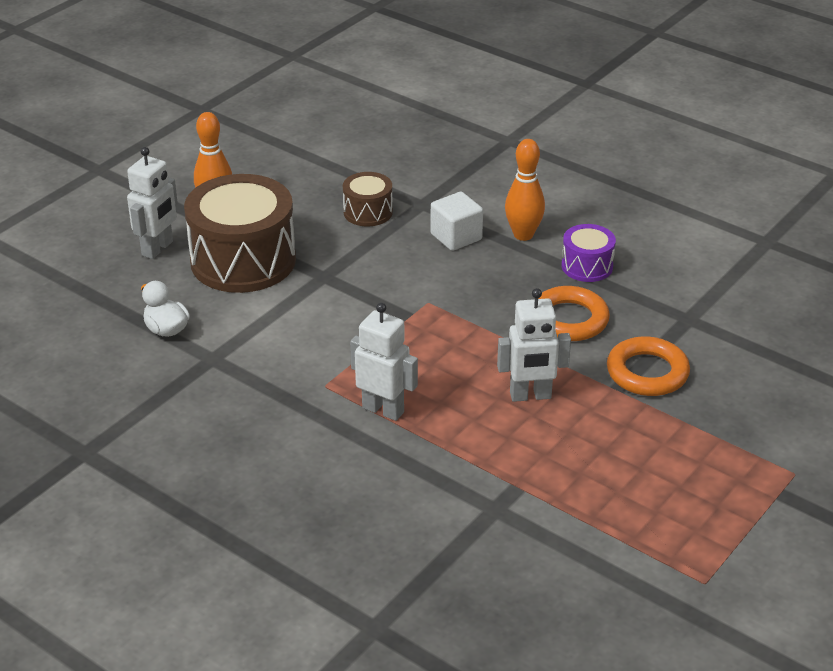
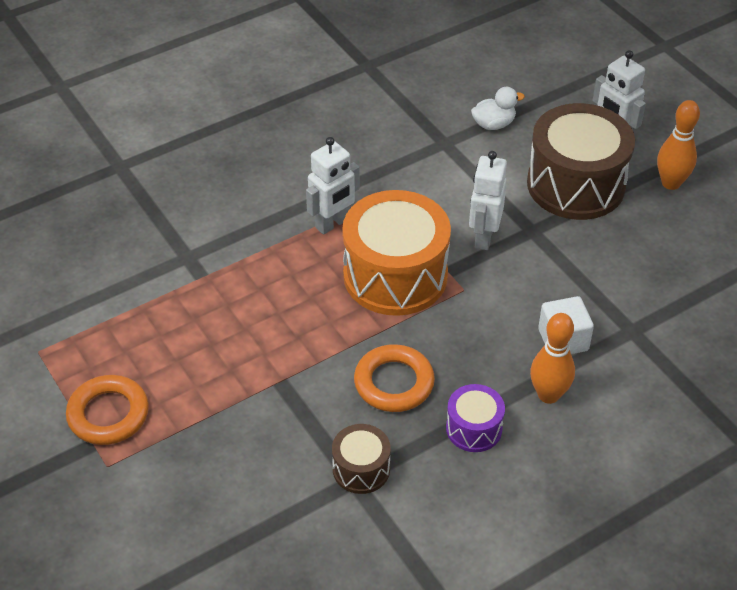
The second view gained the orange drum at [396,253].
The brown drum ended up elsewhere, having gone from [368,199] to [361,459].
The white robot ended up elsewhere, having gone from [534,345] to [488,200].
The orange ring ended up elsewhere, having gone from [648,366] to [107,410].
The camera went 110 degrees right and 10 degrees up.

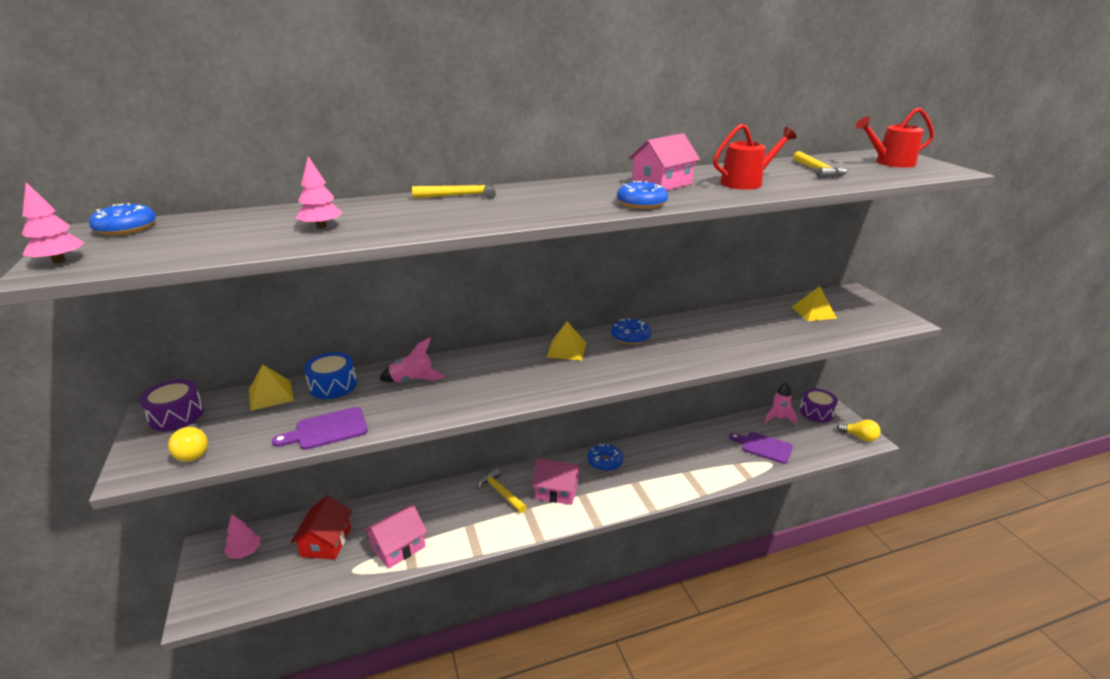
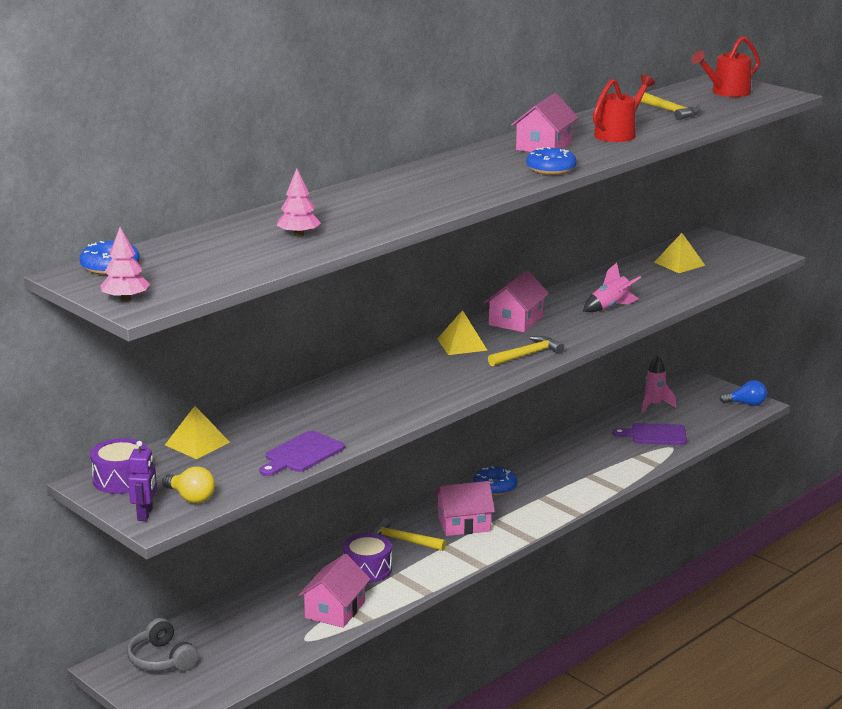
The second view lost the red house at [321,527].
The second view lost the blue drum at [330,375].
The second view gained the purple robot at [142,481].
The pink rocket ended up elsewhere, having gone from [412,360] to [612,287].
The yellow hammer ended up elsewhere, having gone from [454,190] to [526,351].
The purple drum ended up elsewhere, having gone from [819,405] to [367,558].
Where the pink tree stood at [242,536], the grey headphones came to stand at [163,644].
Where the blue donut stood at [631,331], the pink house came to stand at [516,301].
What was the yellow light bulb at [858,430] turned into the blue light bulb at [743,393].
The camera went 25 degrees left and 5 degrees down.

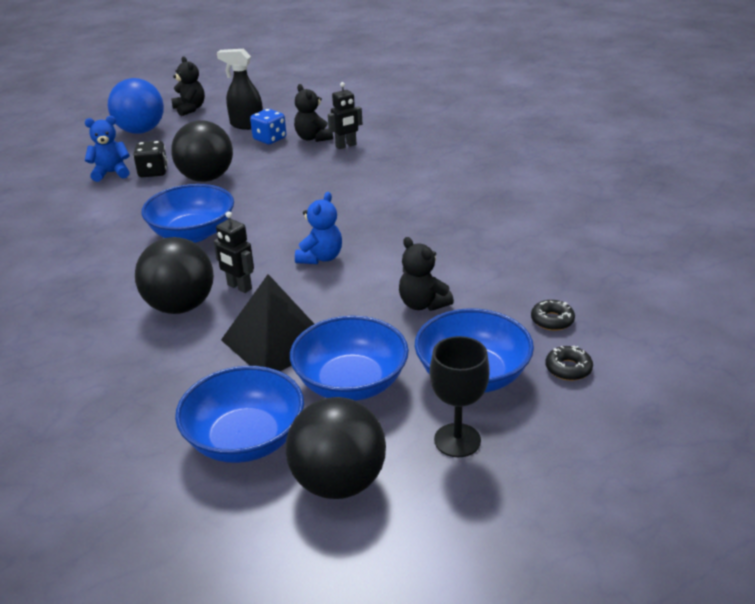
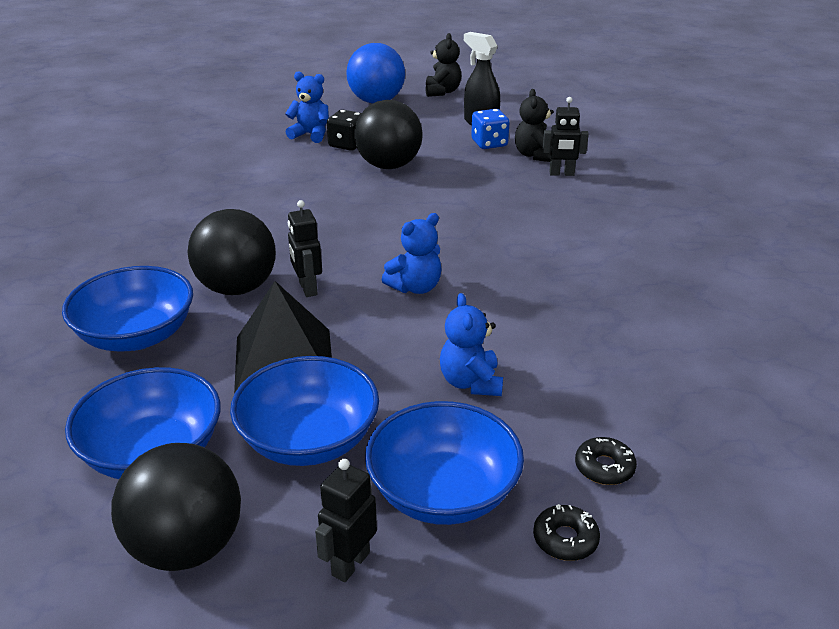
The blue bowl ended up elsewhere, having gone from [188,213] to [127,309].
Where the black goblet stood at [460,396], the black robot came to stand at [346,520].
What was the black teddy bear at [426,274] turned into the blue teddy bear at [471,344].
The camera went 30 degrees right and 0 degrees up.

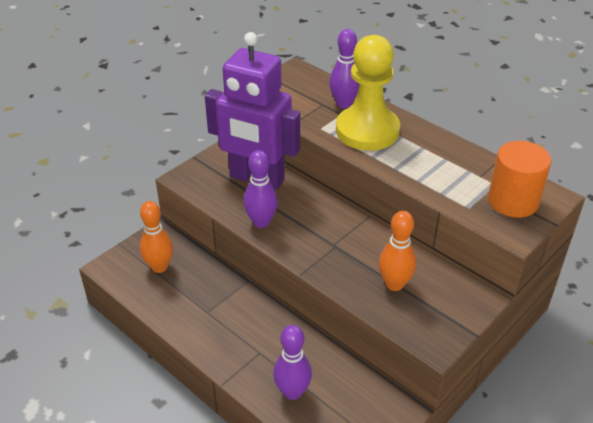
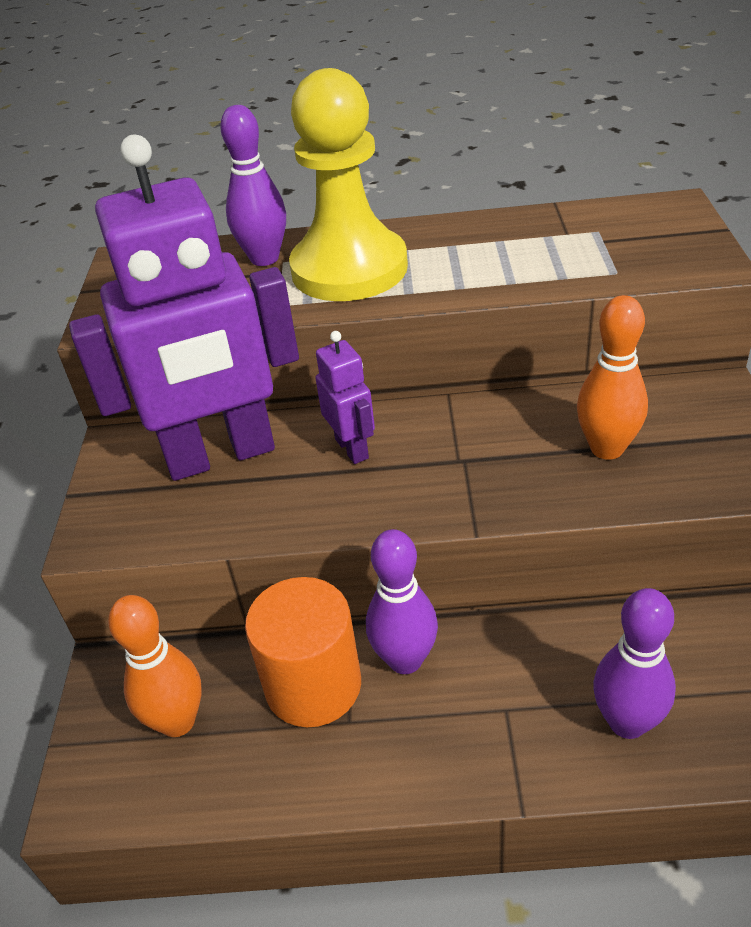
The second view gained the purple robot at [345,397].
The purple bowling pin ended up elsewhere, having gone from [260,189] to [402,601].
The orange cylinder ended up elsewhere, having gone from [519,179] to [303,652].
The camera went 40 degrees left and 0 degrees up.

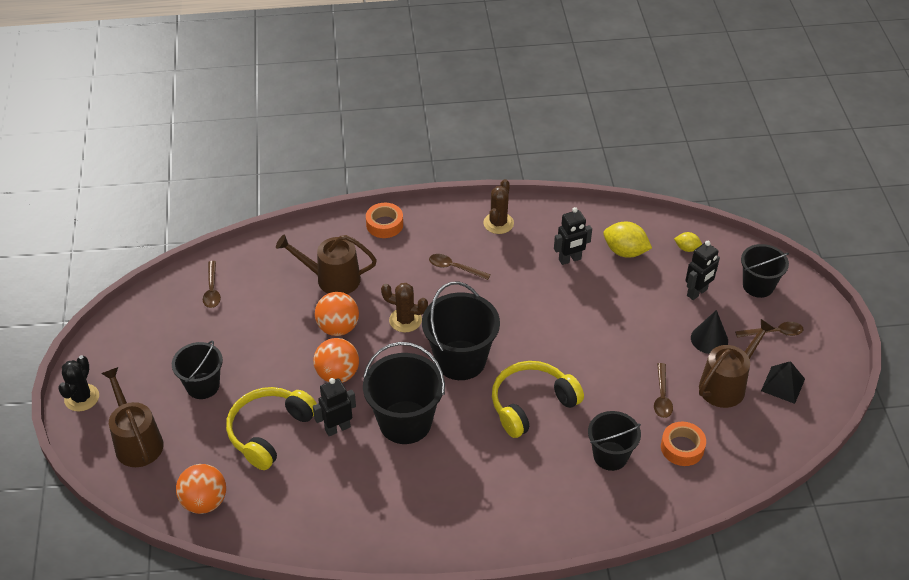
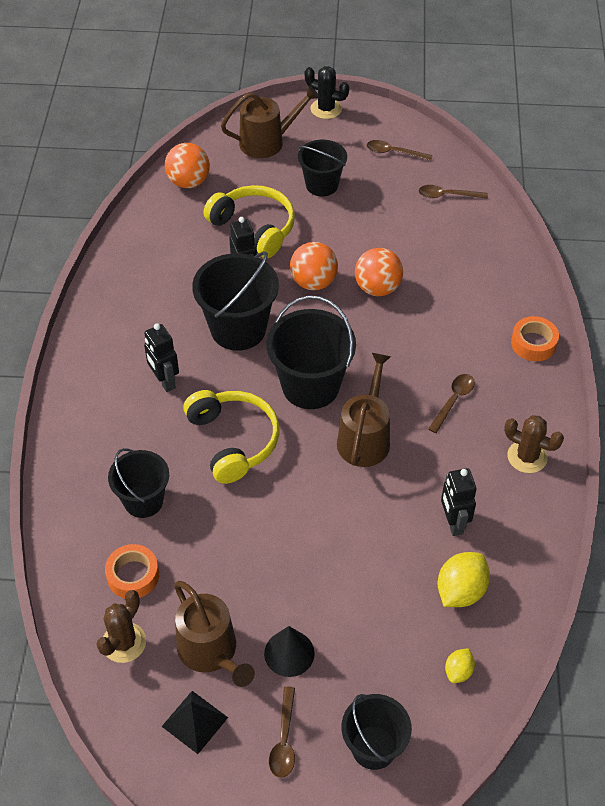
The brown watering can ended up elsewhere, having gone from [326,264] to [364,410].
The brown cactus ended up elsewhere, having gone from [404,308] to [121,626].
The brown spoon ended up elsewhere, having gone from [663,390] to [400,150].
The black robot ended up elsewhere, having gone from [703,270] to [161,357].
The camera went 100 degrees right and 5 degrees up.

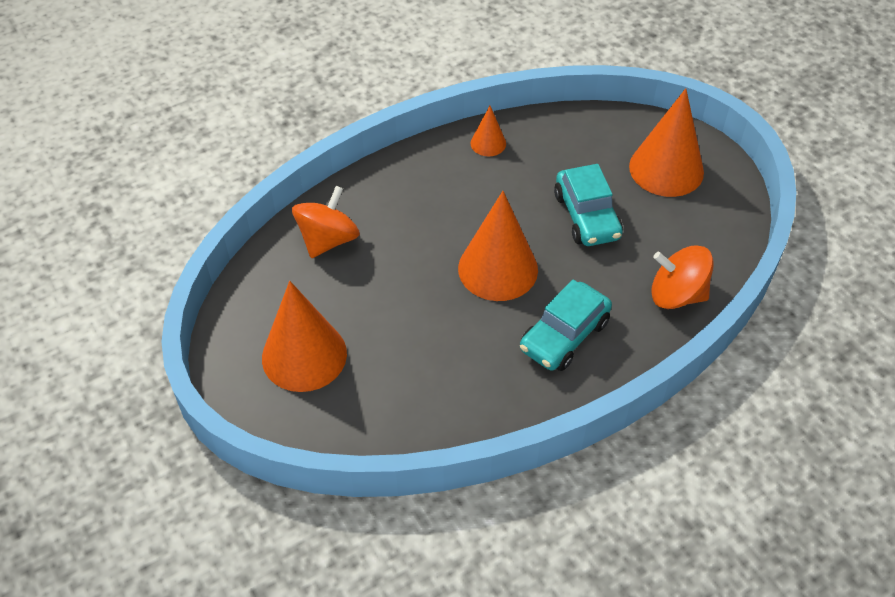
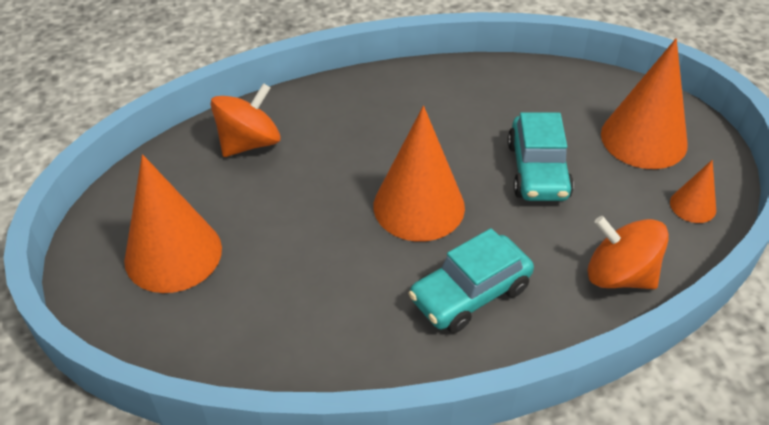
The orange cone ended up elsewhere, having gone from [488,131] to [693,191].
The camera went 15 degrees right and 5 degrees down.

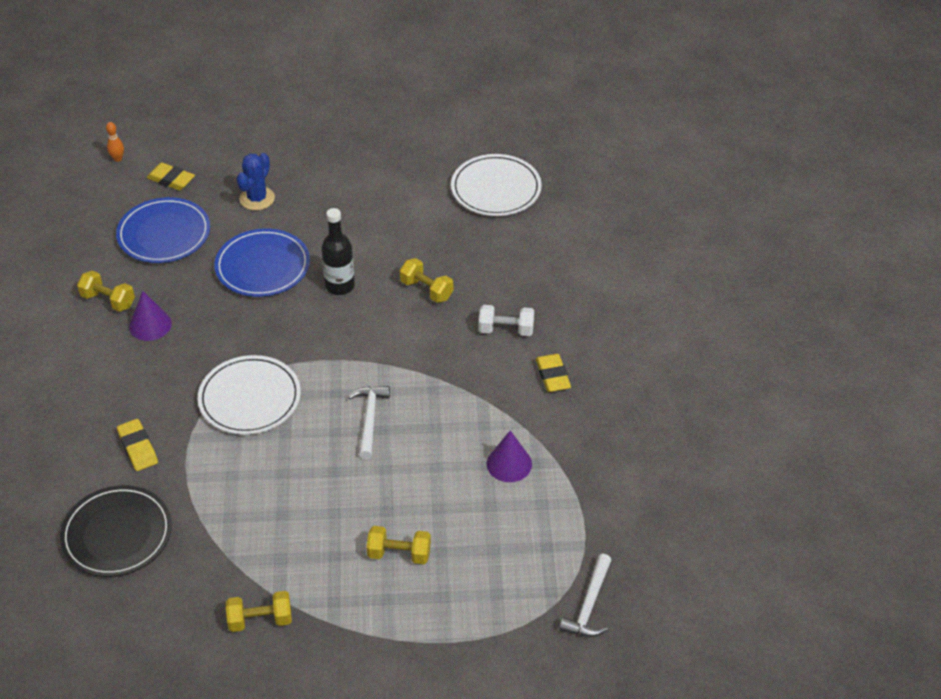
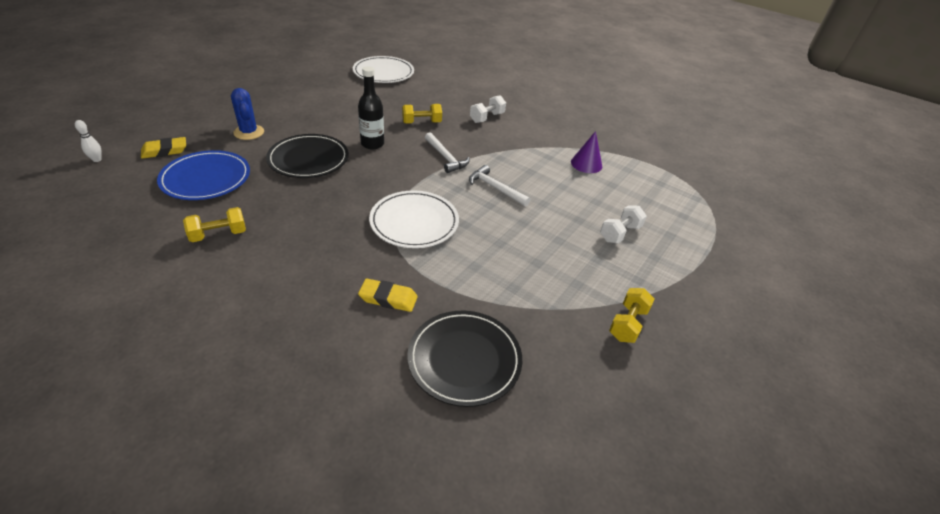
The second view lost the purple cone at [150,316].
The second view lost the yellow eraser at [553,373].
The white hammer ended up elsewhere, having gone from [585,595] to [447,152].
What was the orange bowling pin at [115,142] turned into the white bowling pin at [88,141].
What was the blue plate at [262,263] turned into the black plate at [307,156].
What was the yellow dumbbell at [398,545] turned into the white dumbbell at [623,224].
The camera went 55 degrees left and 5 degrees down.

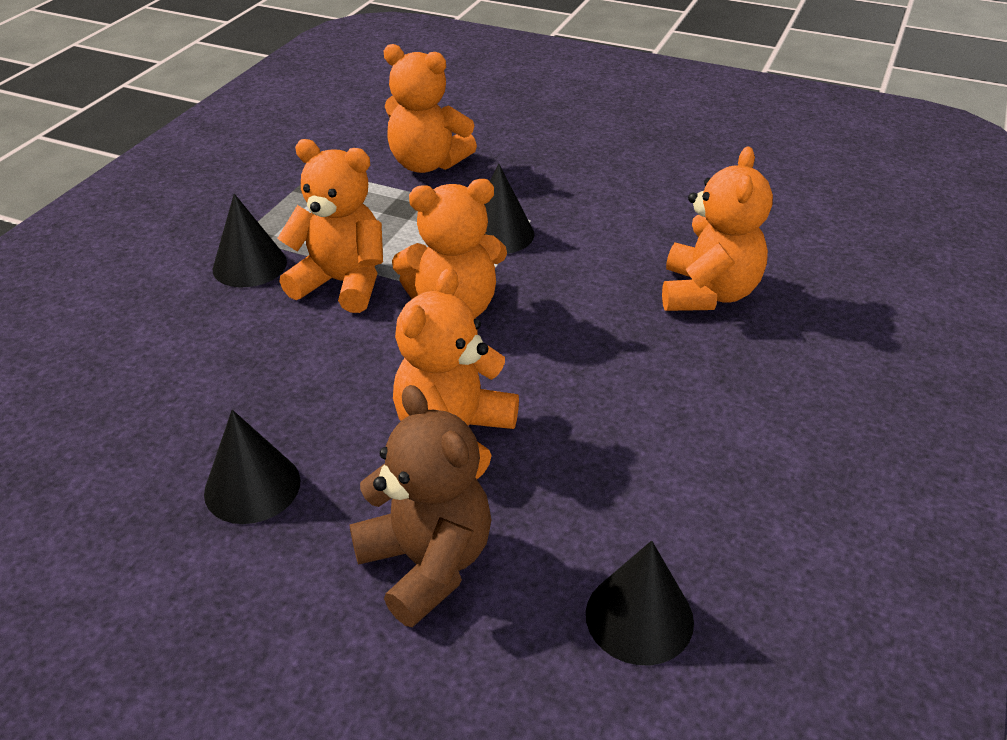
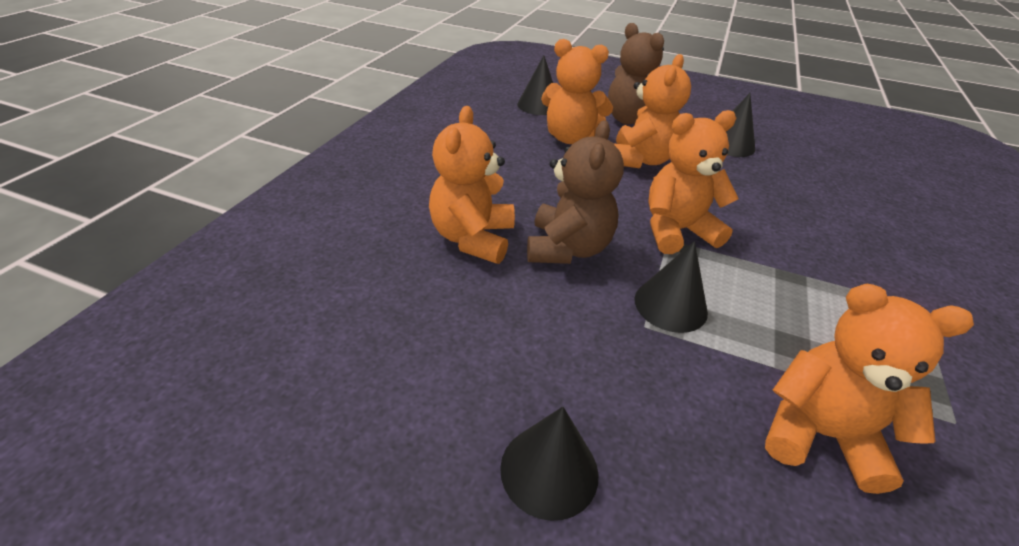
The second view gained the brown teddy bear at [575,192].
The black cone ended up elsewhere, having gone from [250,240] to [549,464].
The orange teddy bear ended up elsewhere, having gone from [330,226] to [577,91].
The camera went 175 degrees right and 0 degrees up.

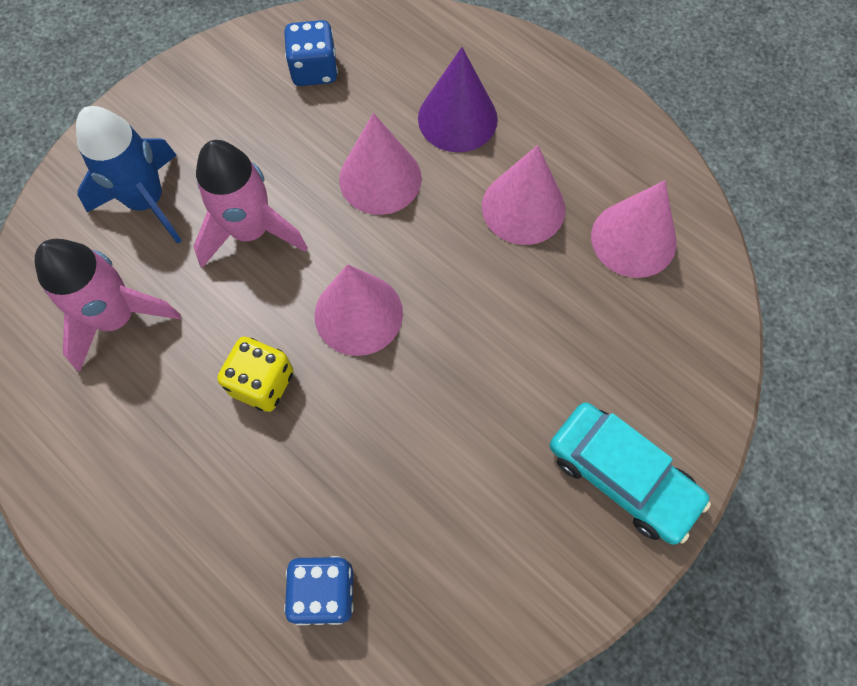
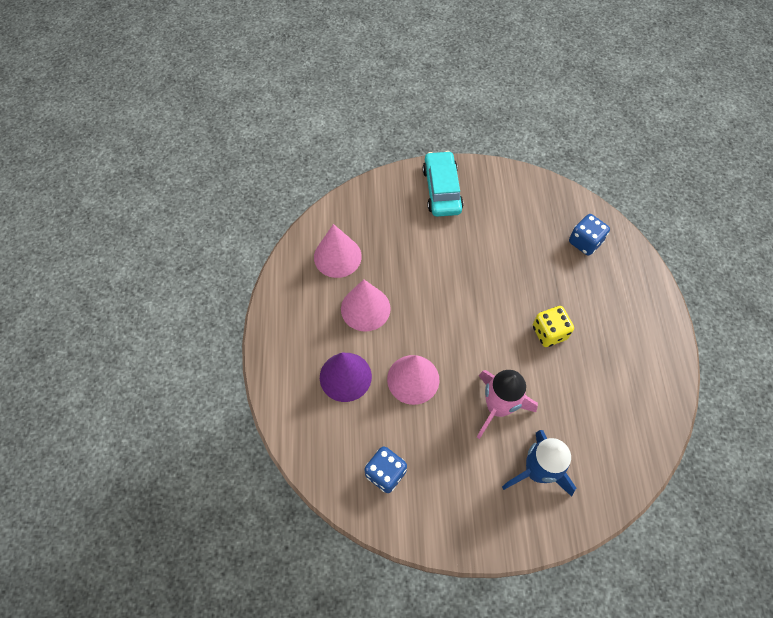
The second view lost the pink rocket at [108,305].
The second view lost the pink cone at [359,310].
The camera went 135 degrees left and 5 degrees down.

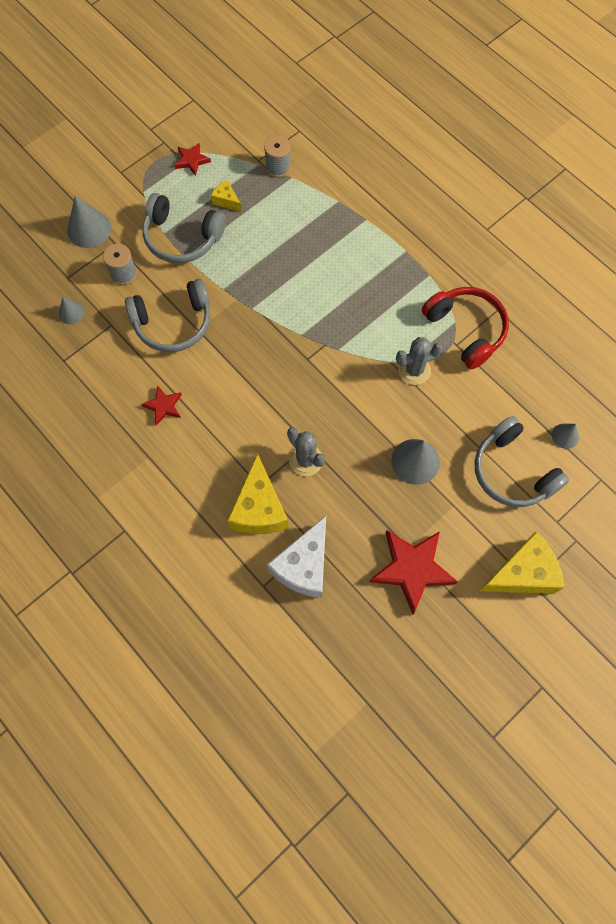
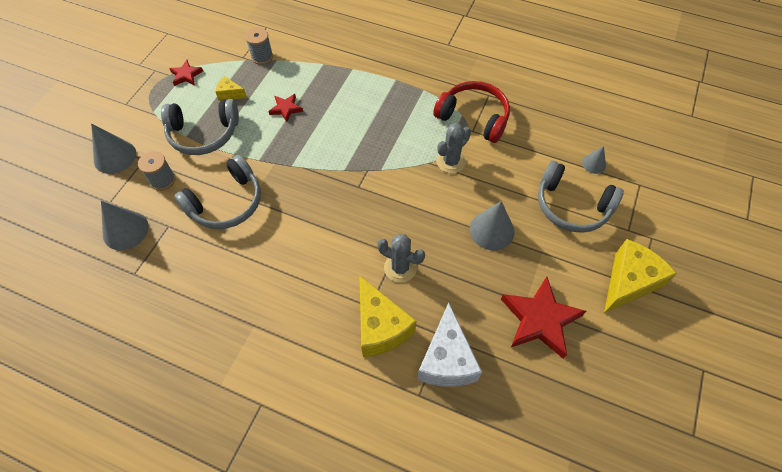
The red star ended up elsewhere, having gone from [162,405] to [285,108].
The size of the grey cone at [71,311] changed by a factor of 1.77.
The camera went 25 degrees left and 10 degrees down.

